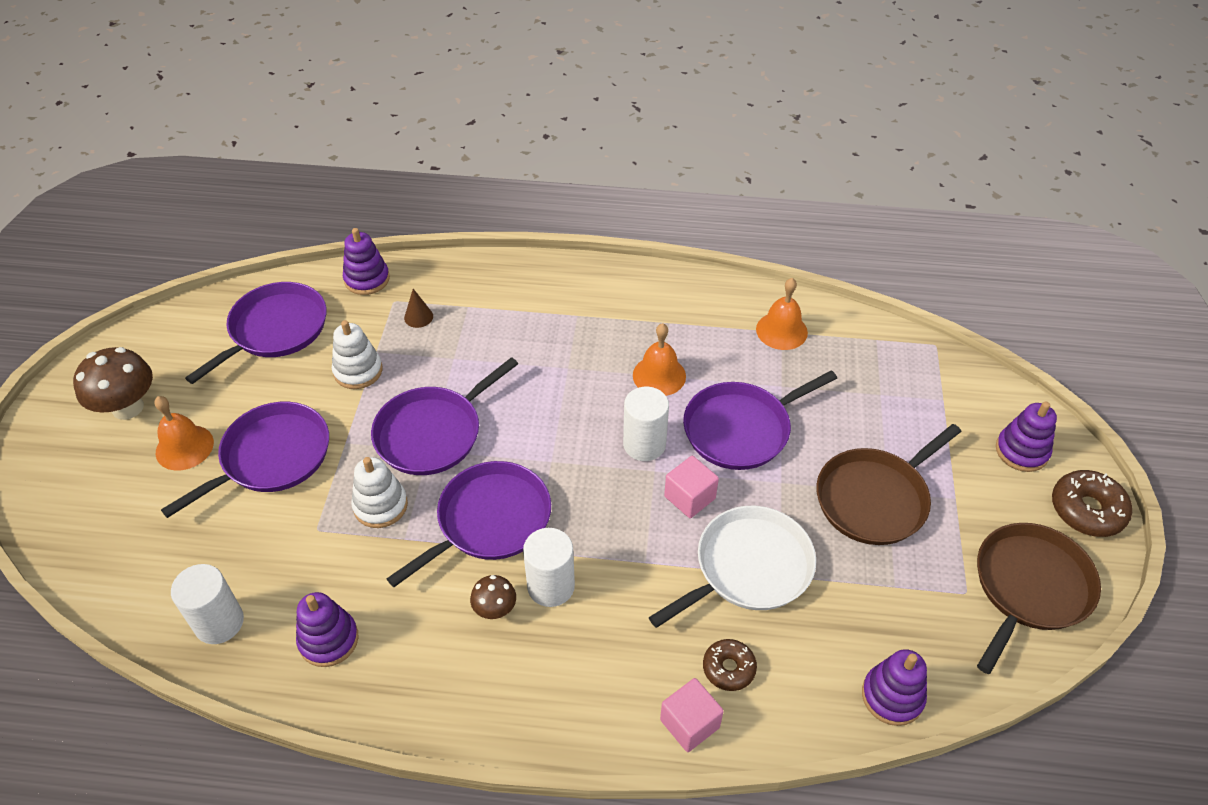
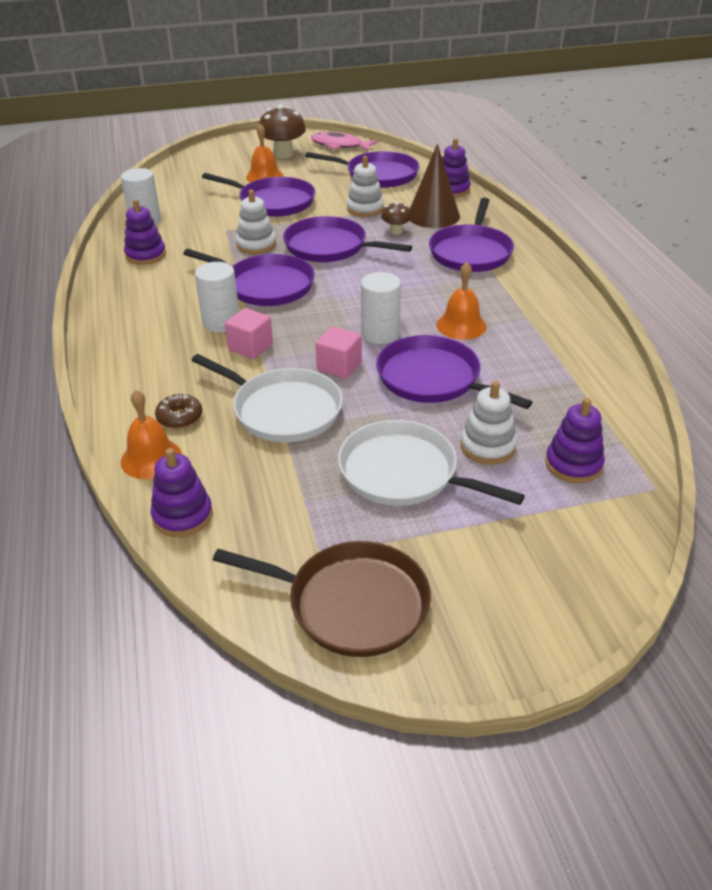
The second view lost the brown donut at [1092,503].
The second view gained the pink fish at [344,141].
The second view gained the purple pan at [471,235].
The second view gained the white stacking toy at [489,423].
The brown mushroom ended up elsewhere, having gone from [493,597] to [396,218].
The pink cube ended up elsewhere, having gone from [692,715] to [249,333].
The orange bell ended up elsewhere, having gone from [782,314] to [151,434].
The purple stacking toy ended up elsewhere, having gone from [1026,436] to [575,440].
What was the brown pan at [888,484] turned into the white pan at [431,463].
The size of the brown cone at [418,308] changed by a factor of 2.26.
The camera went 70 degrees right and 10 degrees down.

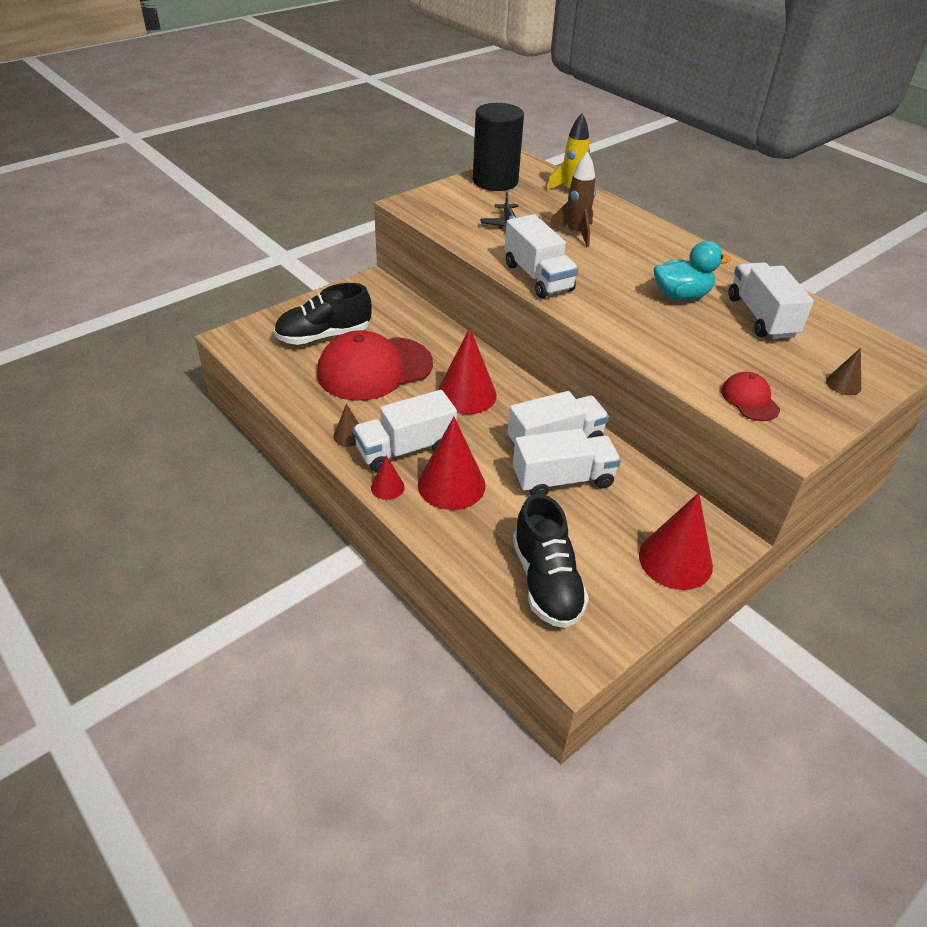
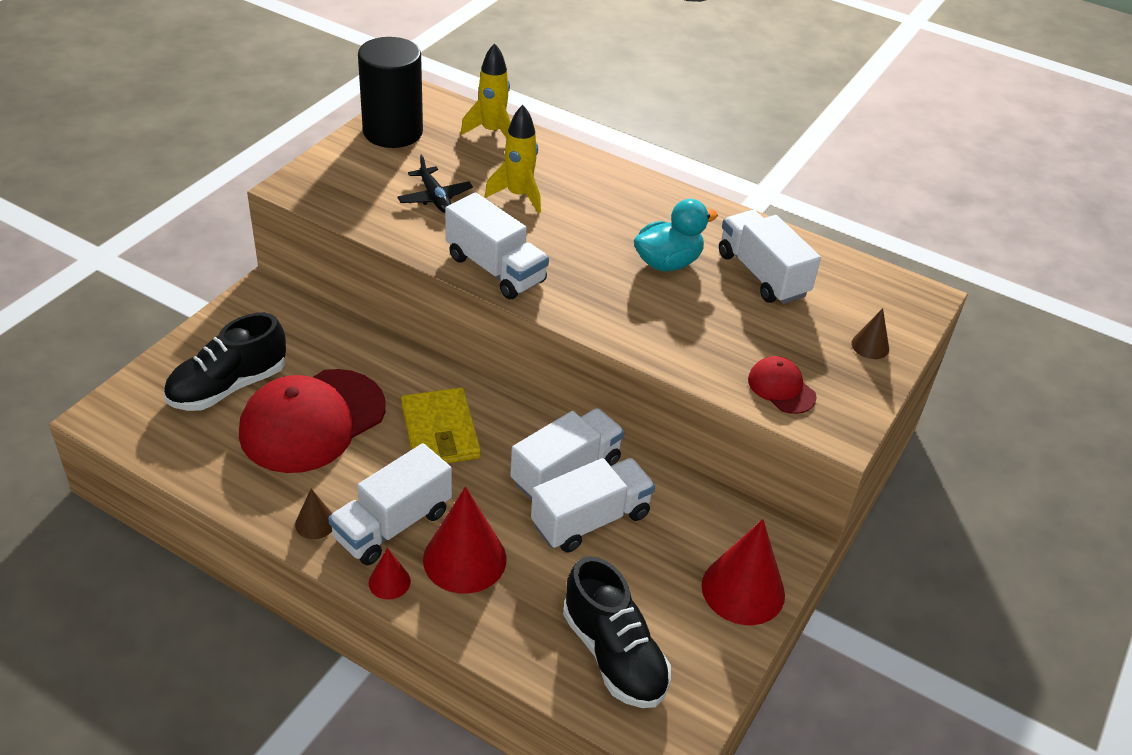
Where the red cone stood at [467,371], the yellow wallet came to stand at [441,425].
What was the brown rocket at [573,199] turned into the yellow rocket at [513,159].
The camera went 20 degrees left and 0 degrees up.

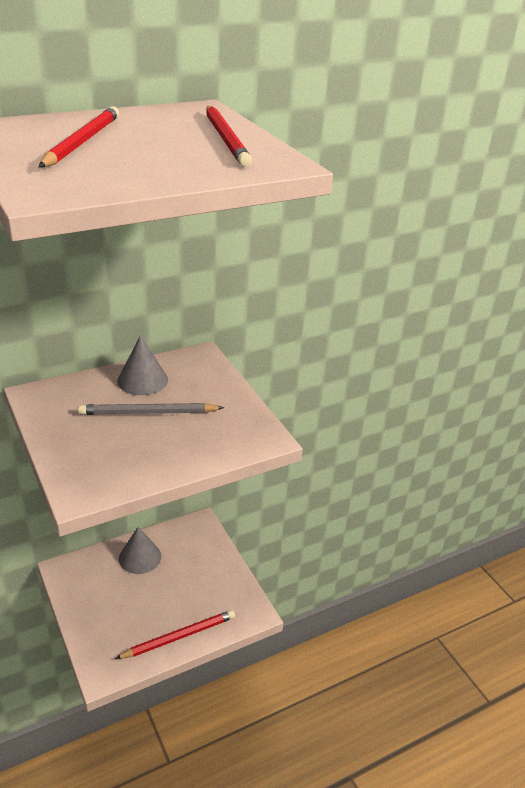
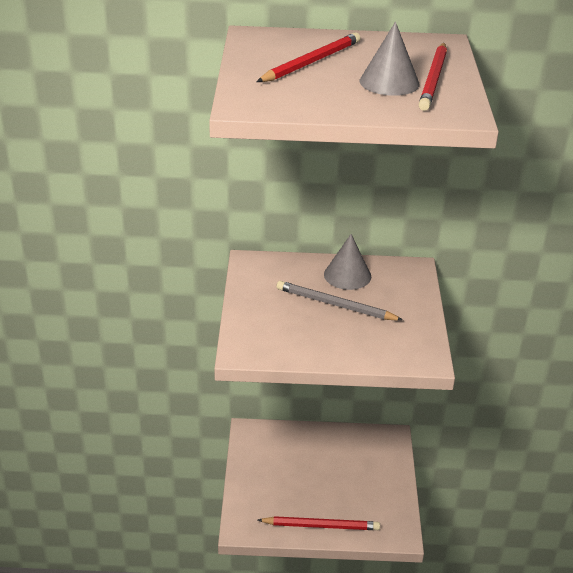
The grey cone ended up elsewhere, having gone from [140,550] to [390,59].
The camera went 30 degrees right and 0 degrees up.

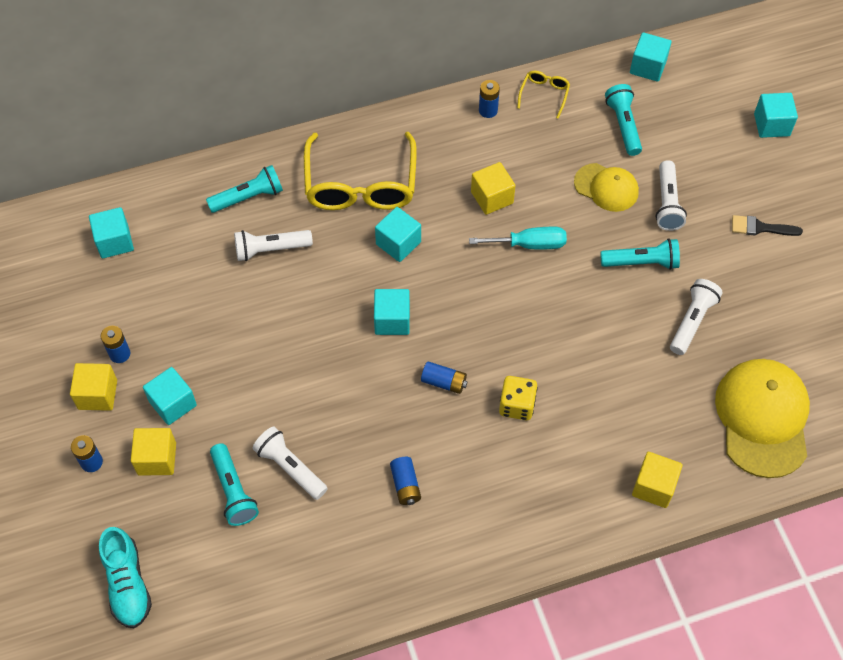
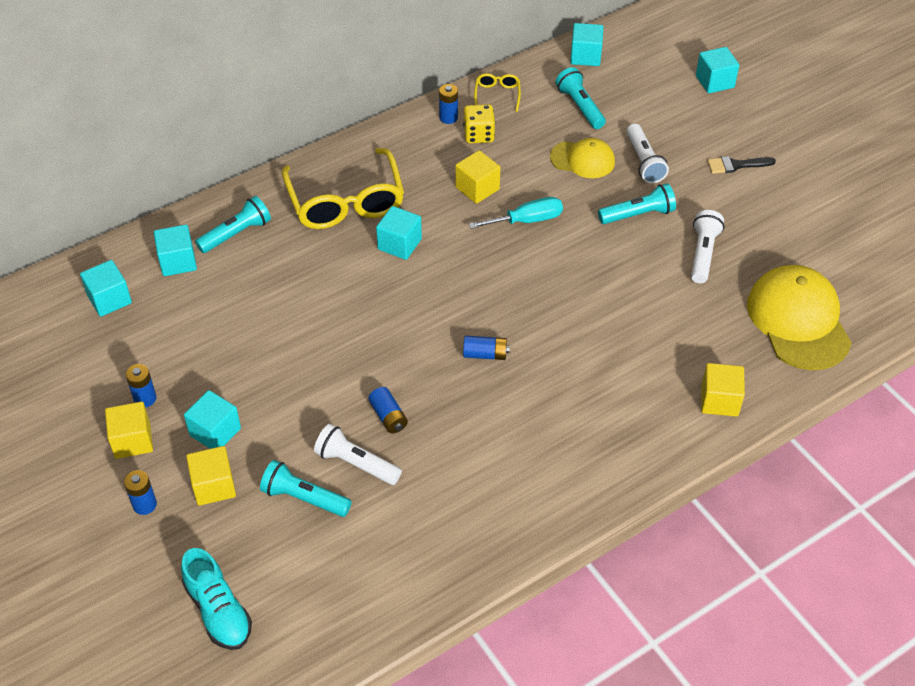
The second view lost the white flashlight at [273,245].
The turquoise cube ended up elsewhere, having gone from [392,312] to [175,250].
The blue battery ended up elsewhere, having gone from [405,481] to [388,410].
The yellow dice ended up elsewhere, having gone from [518,398] to [479,123].
The turquoise flashlight at [234,484] ended up facing another way, 150 degrees clockwise from before.
The camera went 15 degrees left and 10 degrees down.

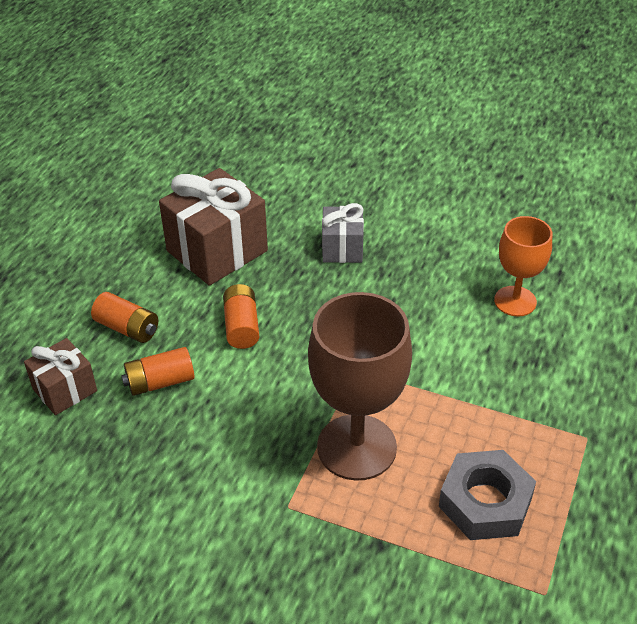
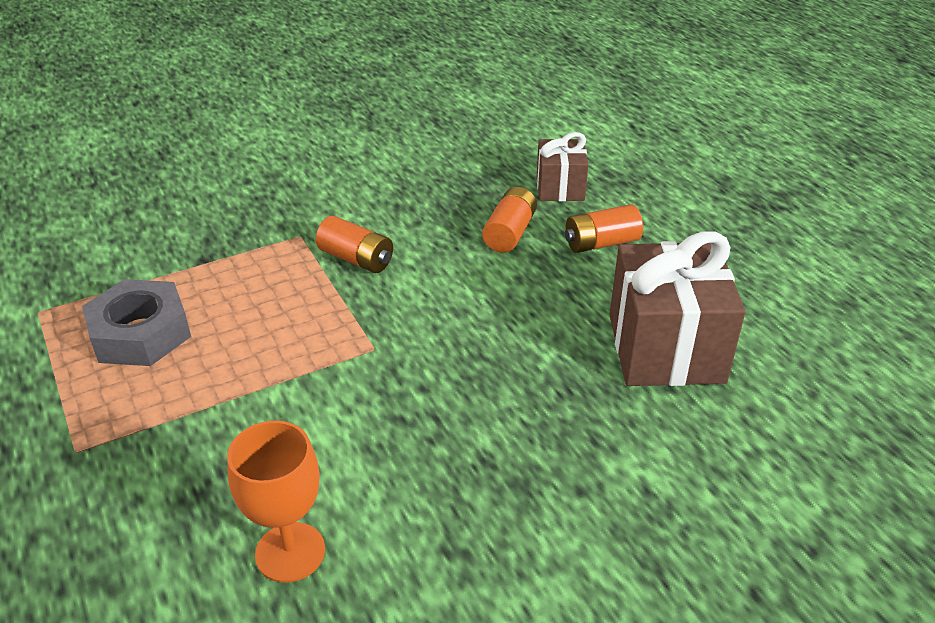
The second view lost the brown goblet at [360,386].
The second view lost the grey gift at [343,233].
The orange battery ended up elsewhere, having gone from [241,316] to [354,244].
The camera went 130 degrees right and 5 degrees down.

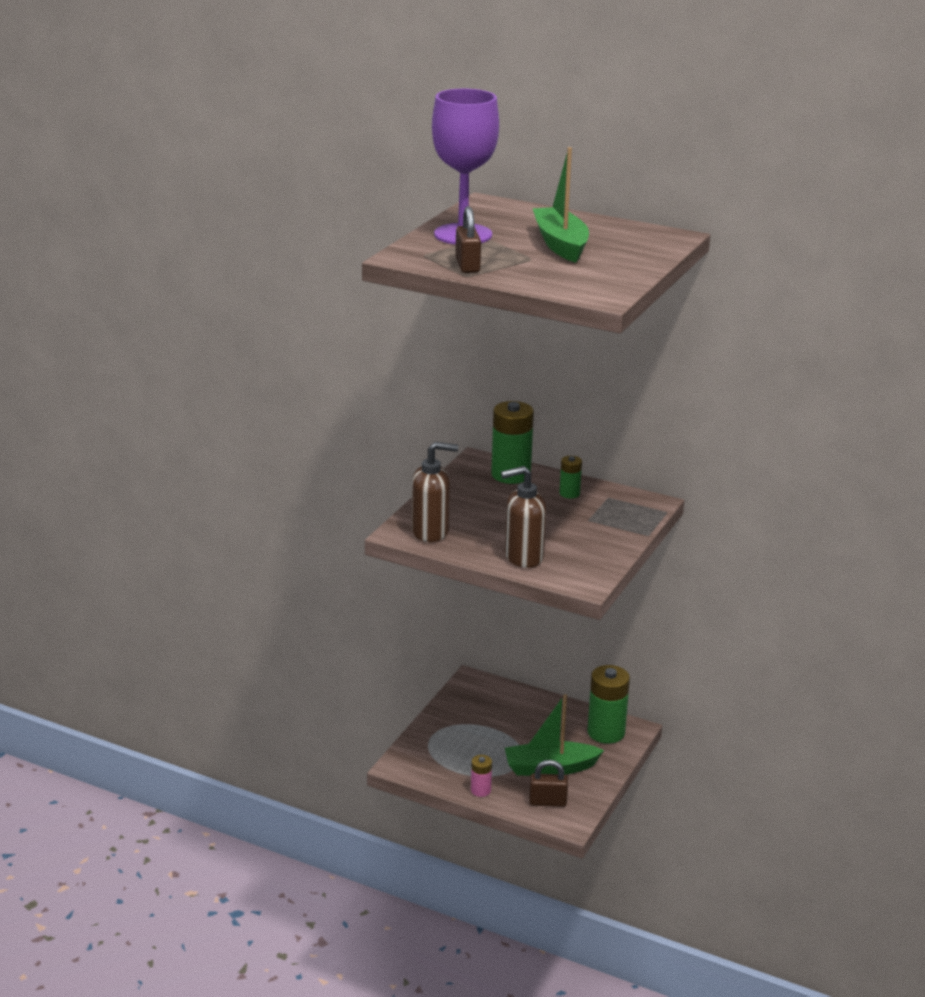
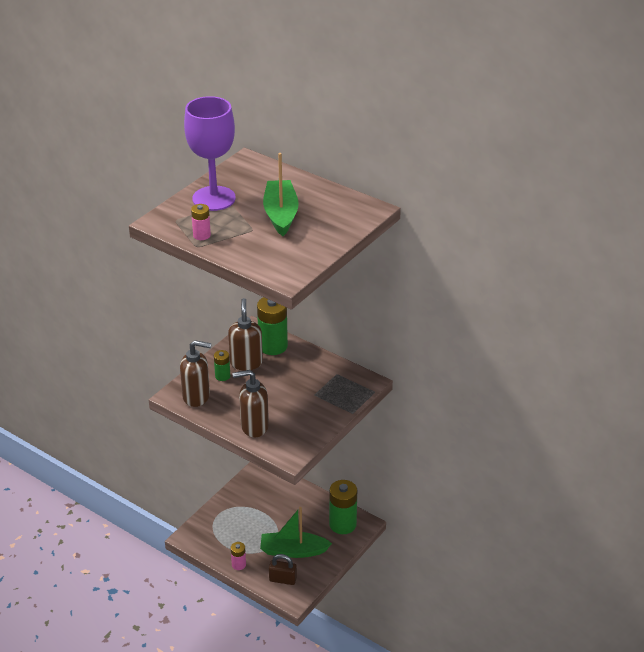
The second view gained the brown soap dispenser at [245,334].
The green battery ended up elsewhere, having gone from [570,477] to [222,365].
Where the brown padlock stood at [468,239], the pink battery came to stand at [201,222].
The camera went 10 degrees right and 10 degrees up.

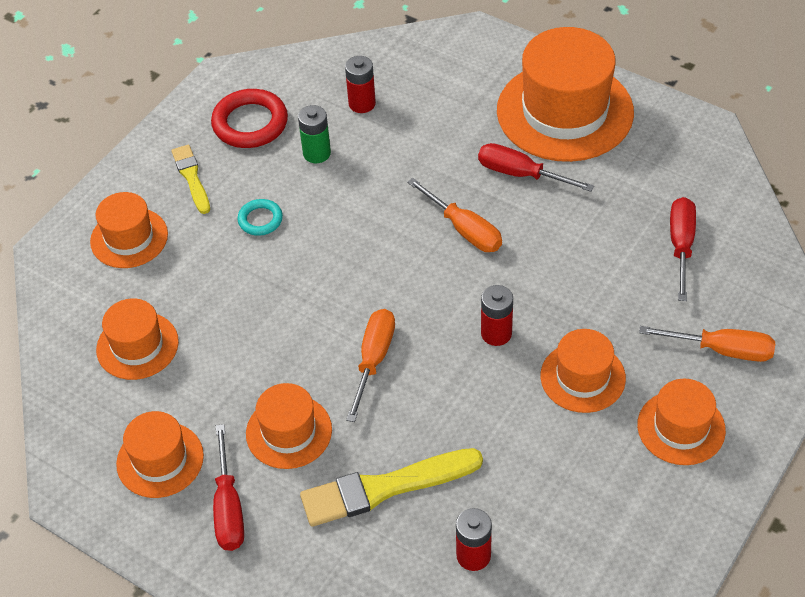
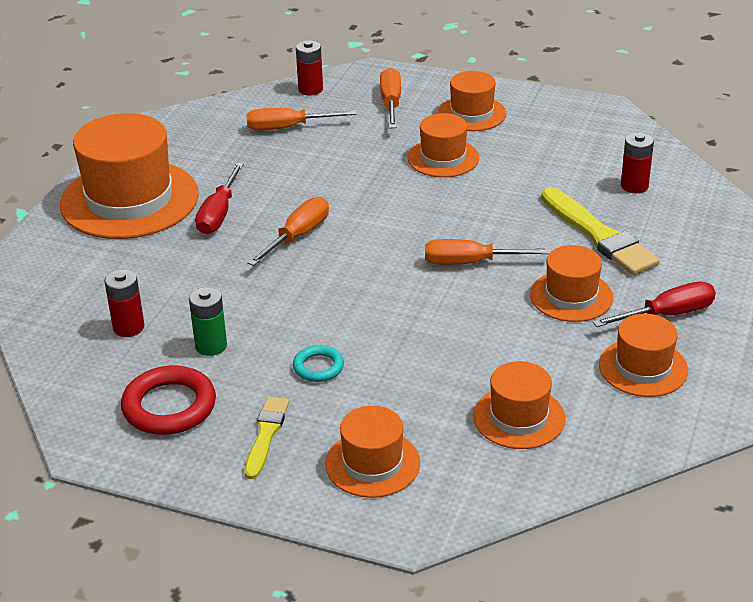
The red battery ended up elsewhere, having gone from [497,315] to [309,68].
What was the red screwdriver at [683,249] turned into the orange screwdriver at [301,119].
The yellow brush at [190,179] ended up facing another way, 135 degrees clockwise from before.
The camera went 105 degrees left and 15 degrees down.

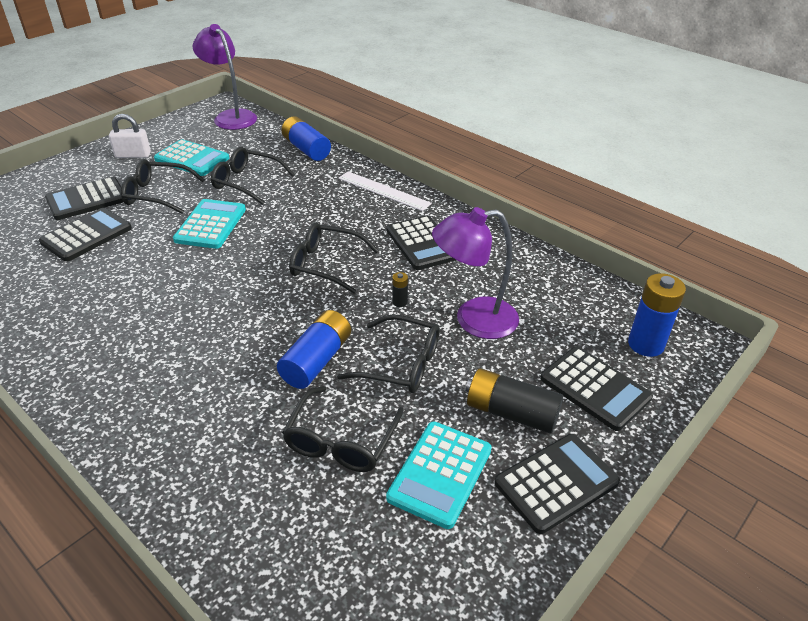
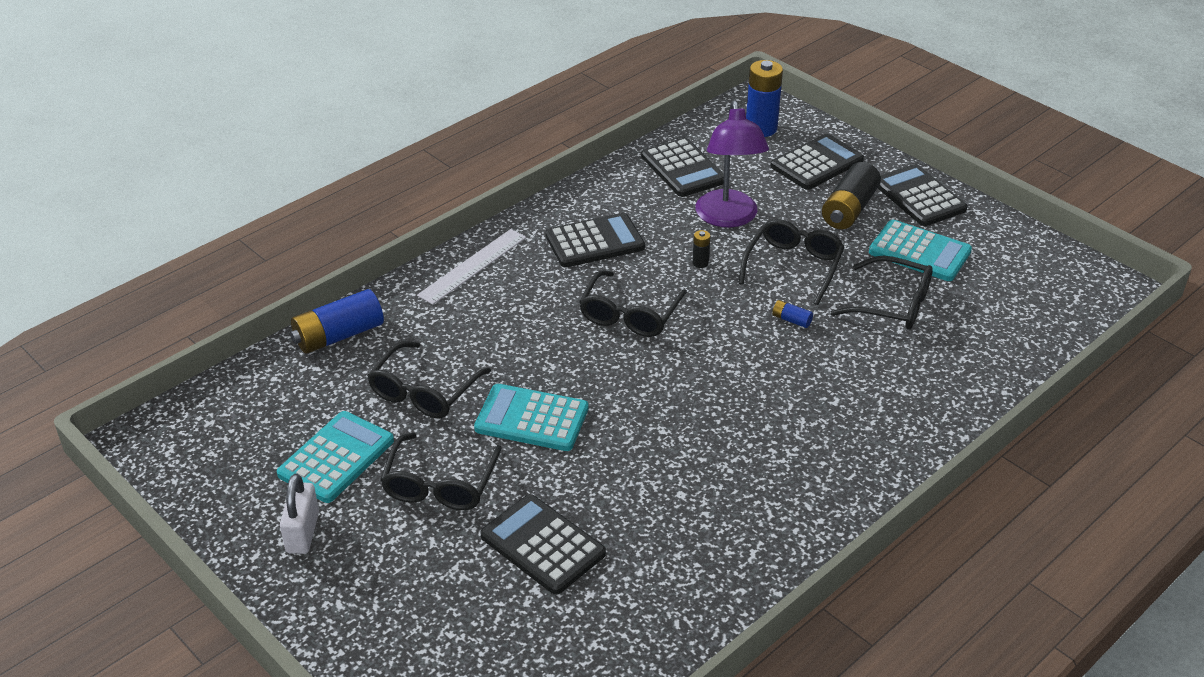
The second view lost the purple lamp at [225,77].
The black calculator ended up elsewhere, having gone from [84,198] to [682,167].
The size of the blue battery at [314,349] changed by a factor of 0.45.
The camera went 85 degrees left and 0 degrees up.

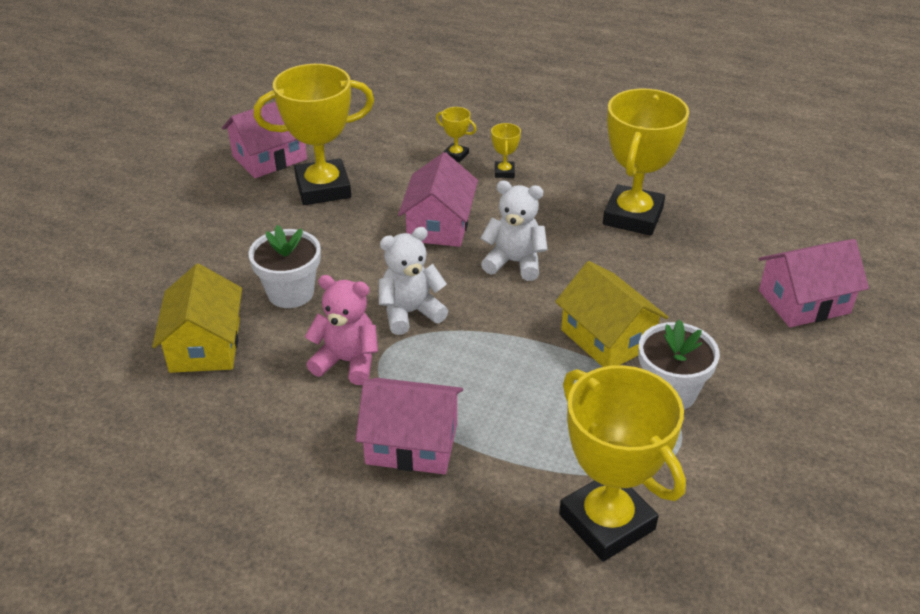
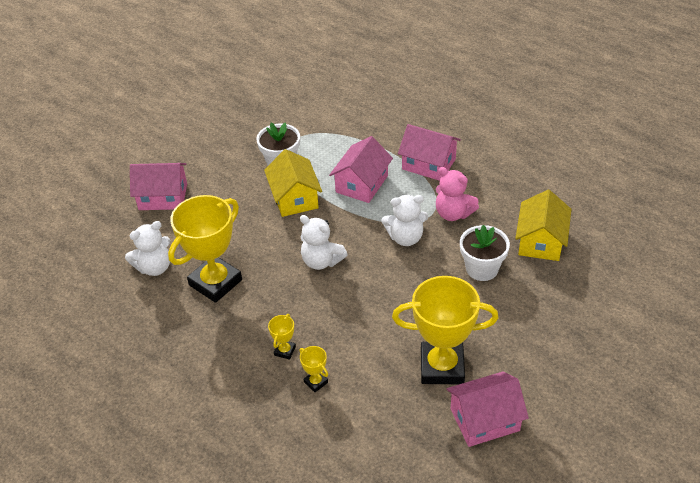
The second view lost the yellow trophy at [622,463].
The second view gained the white teddy bear at [147,248].
The pink house ended up elsewhere, having gone from [438,199] to [361,169].
The camera went 160 degrees left and 5 degrees up.

